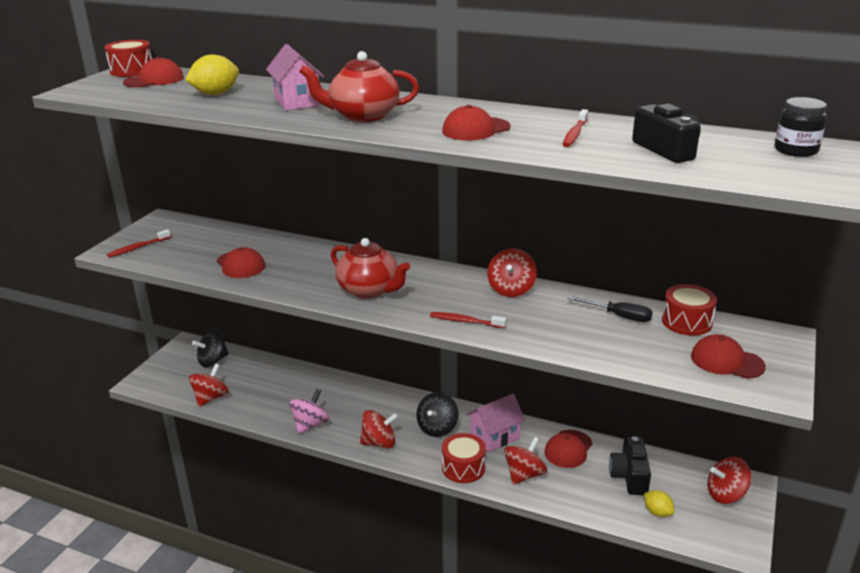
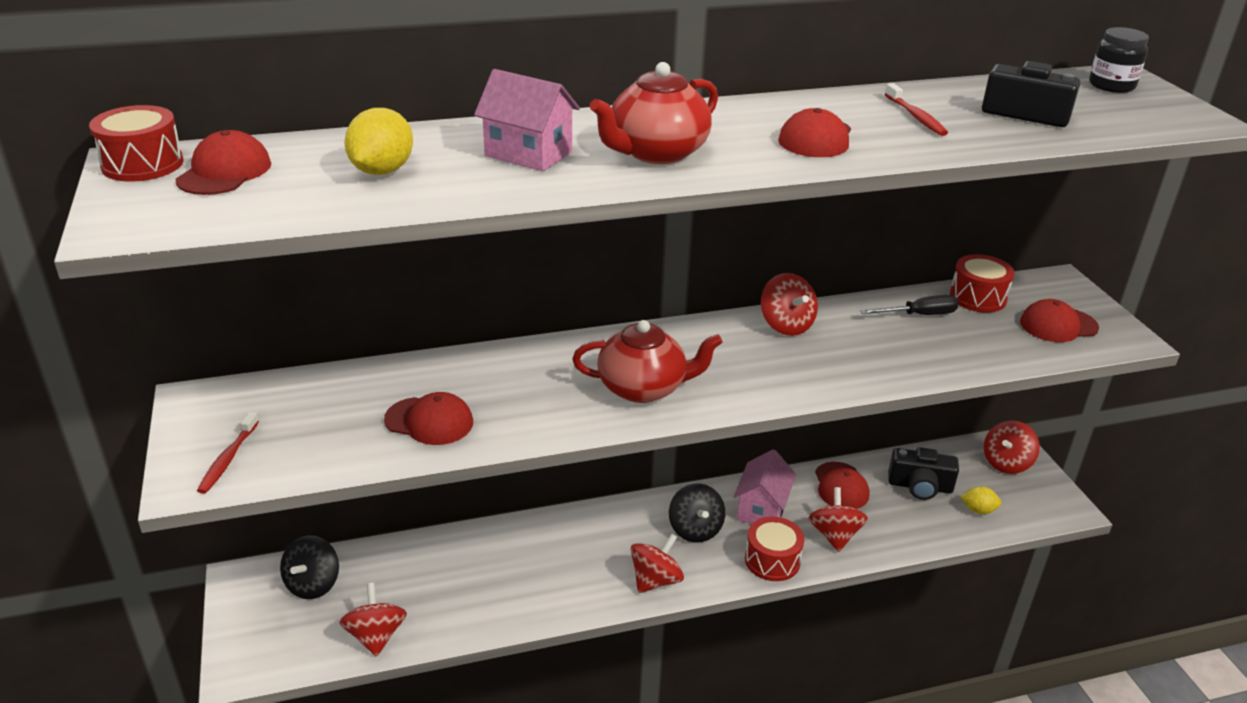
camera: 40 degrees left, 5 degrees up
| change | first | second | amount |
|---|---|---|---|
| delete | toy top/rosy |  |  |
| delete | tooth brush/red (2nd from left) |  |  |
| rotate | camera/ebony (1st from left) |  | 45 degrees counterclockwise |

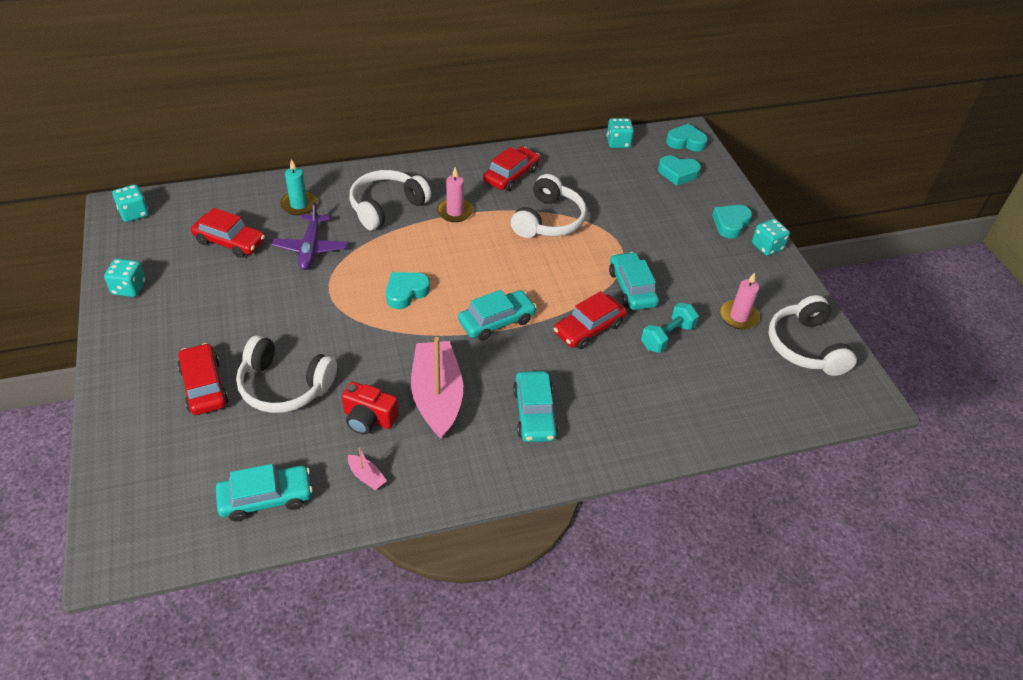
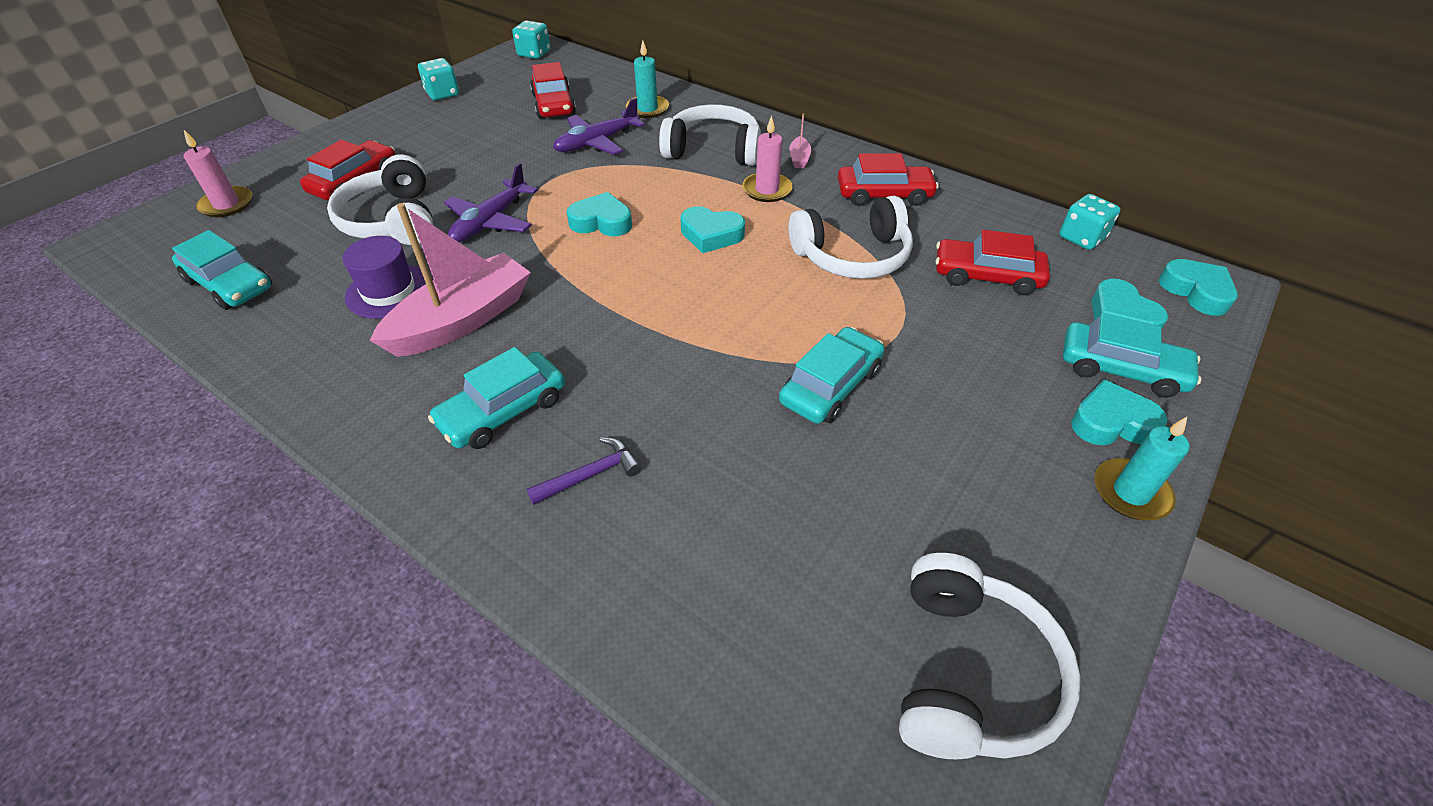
camera: 55 degrees right, 0 degrees up
| change | first | second | amount |
|---|---|---|---|
| replace | camera/red | hat/violet |  |
| move | sailboat/rosy (1st from left in the first image) | sailboat/rosy (2nd from left) |  |
| move | toy car/turquoise (2nd from left in the first image) | toy car/turquoise (4th from left) |  |
| move | toy car/red (4th from left) |  |  |
| delete | dumbbell/turquoise |  |  |
| move | wax candle/rosy (2nd from left in the first image) | wax candle/rosy (1st from left) |  |
| replace | dice/turquoise (4th from left) | wax candle/turquoise (2nd from left) |  |
| rotate | headphones/pure white (4th from left) |  | 150 degrees clockwise |
| insert |  | toy plane/violet (1st from left) |  |
| insert |  | hammer/violet |  |
| insert |  | love heart/turquoise (2nd from left) |  |

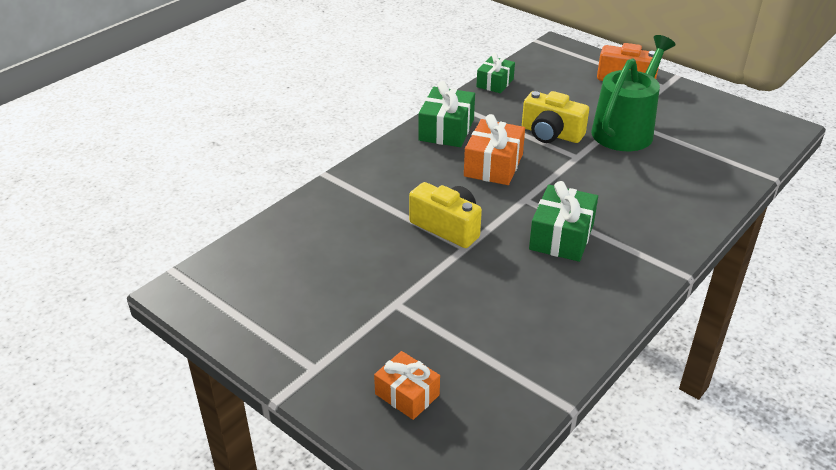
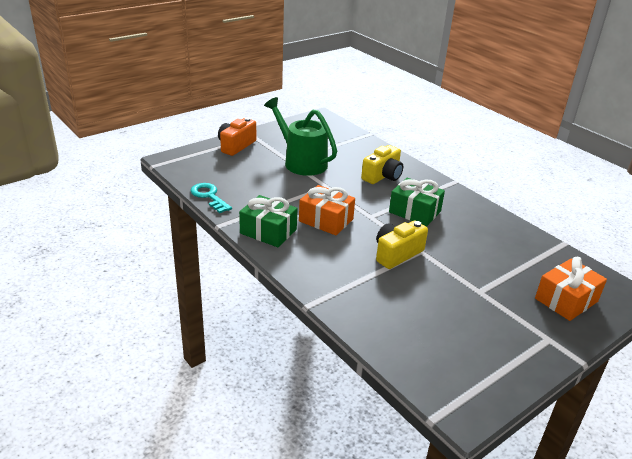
camera: 80 degrees left, 5 degrees down
| change | first | second | amount |
|---|---|---|---|
| resize | gift/orange (1st from left in the first image) | gift/orange (2nd from left) | x1.51 |
| replace | gift/leaf-green (2nd from left) | door key/turquoise |  |
| move | camera/golden (2nd from left in the first image) | camera/golden (1st from left) |  |

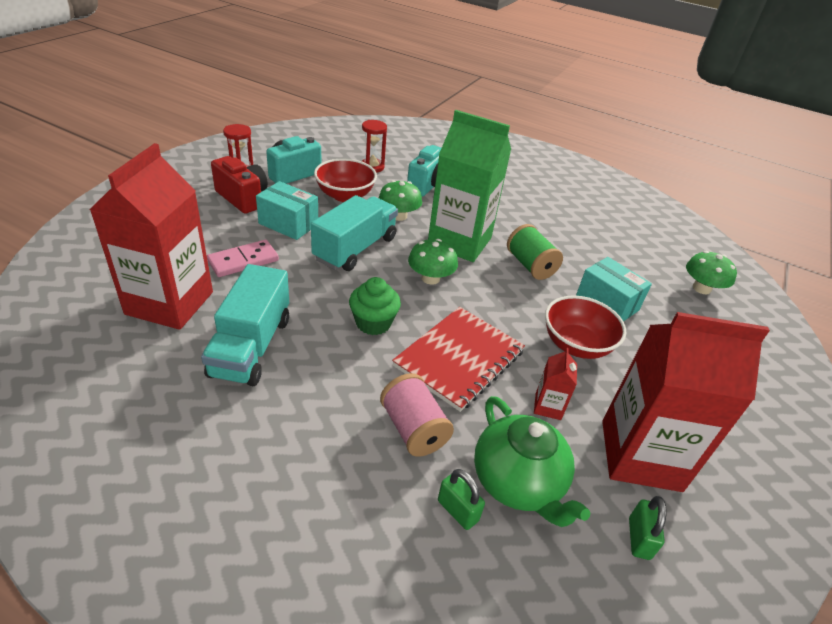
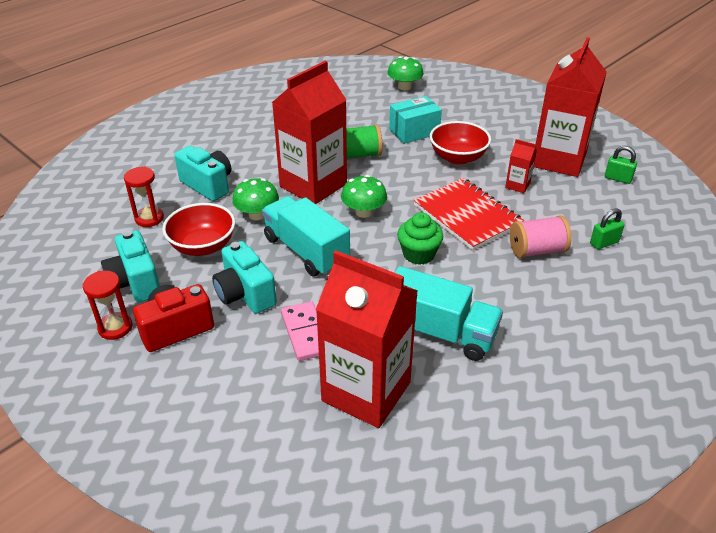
camera: 70 degrees left, 0 degrees up
| change | first | second | amount |
|---|---|---|---|
| replace | parcel/turquoise (1st from left) | camera/turquoise (3rd from left) |  |
| recolor | juice carton/leaf-green | juice carton/red (1st from left) |  |
| delete | tea pot/leaf-green |  |  |

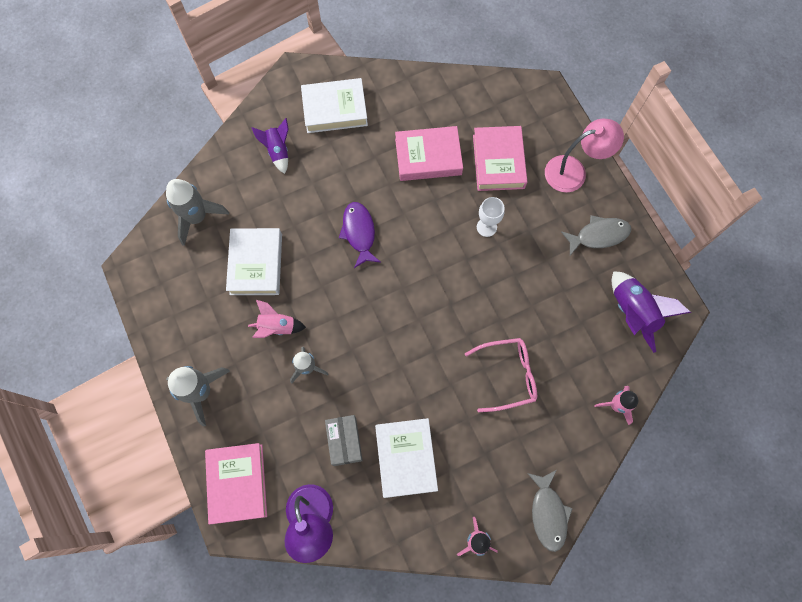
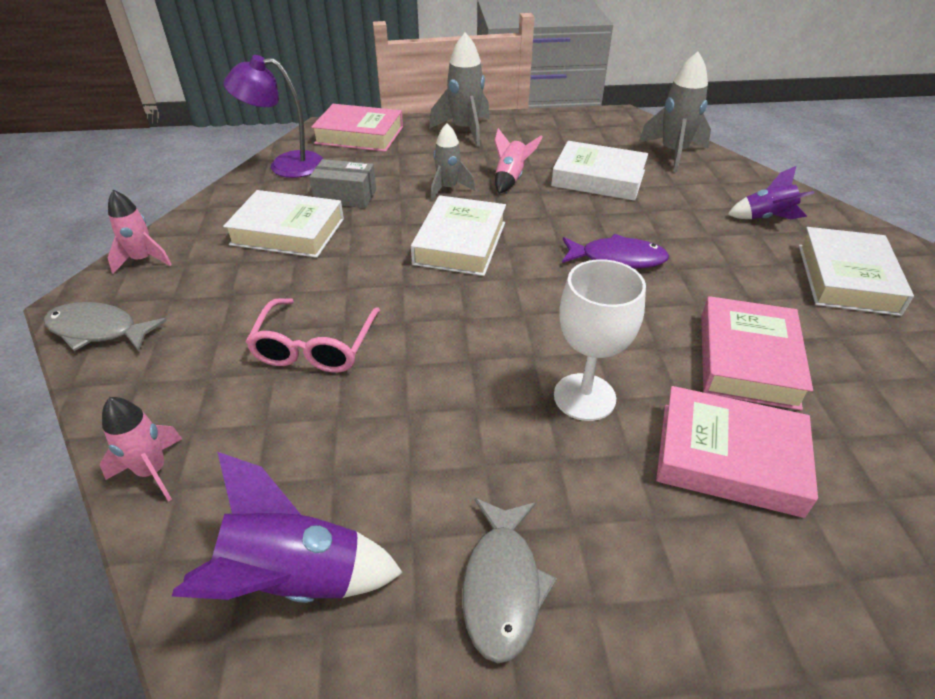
camera: 110 degrees right, 30 degrees down
| change | first | second | amount |
|---|---|---|---|
| resize | wine glass/pure white |  | x1.55 |
| delete | reading lamp/rosy |  |  |
| insert |  | hardcover/pure white (2nd from left) |  |

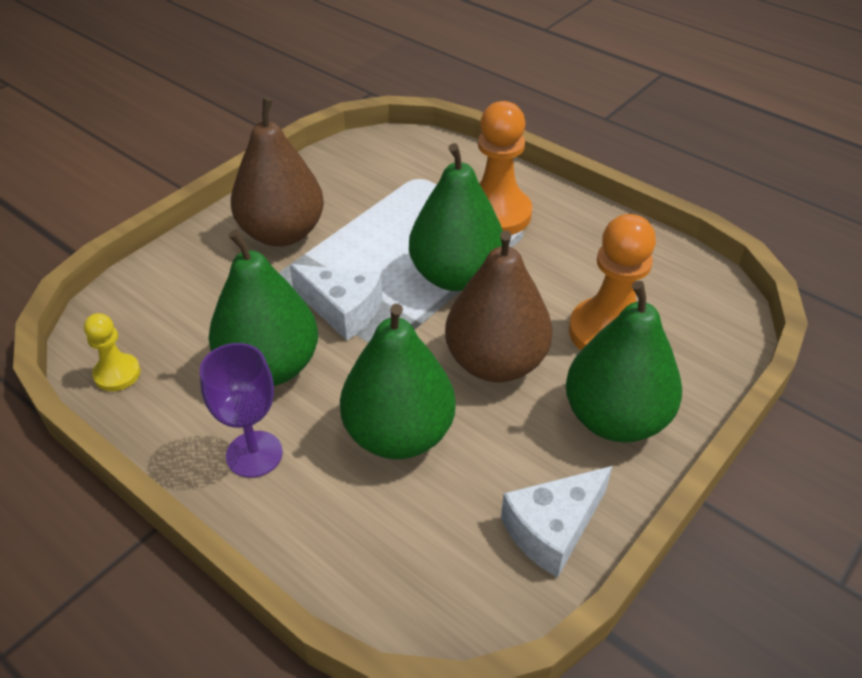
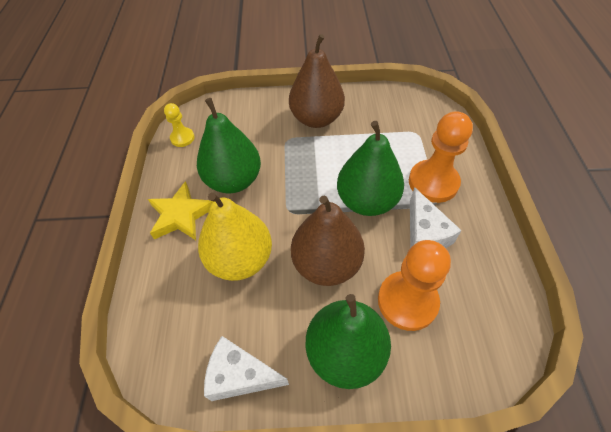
camera: 50 degrees right, 10 degrees up
| change | first | second | amount |
|---|---|---|---|
| replace | wine glass/violet | star/golden |  |
| move | cheese wedge/pure white (1st from left in the first image) | cheese wedge/pure white (2nd from left) |  |
| recolor | pear fruit/leaf-green (2nd from left) | pear fruit/golden |  |

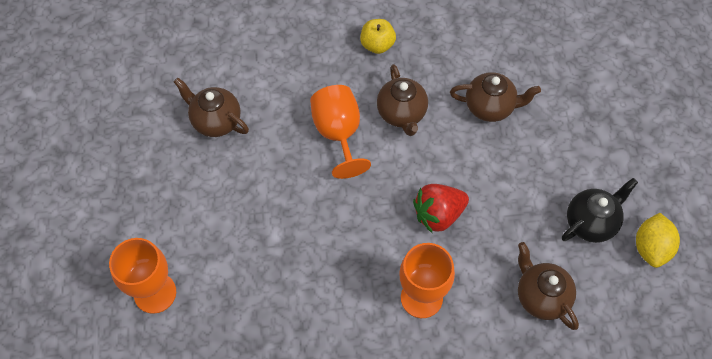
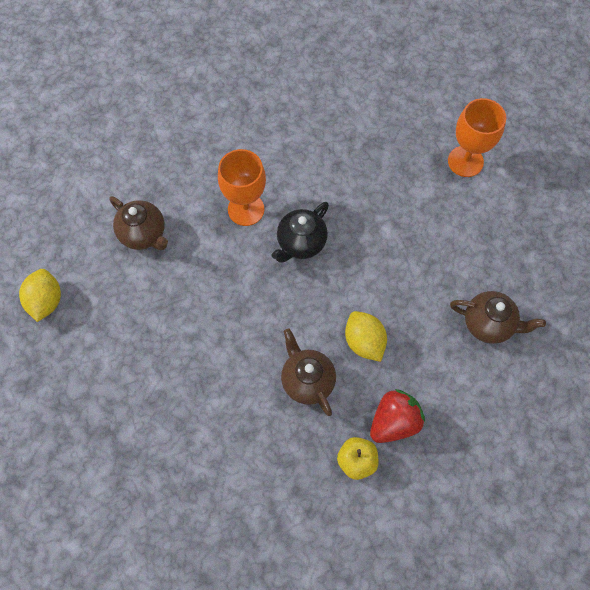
camera: 165 degrees right, 5 degrees up
| change | first | second | amount |
|---|---|---|---|
| replace | wine glass/orange (2nd from left) | toy lemon/golden (2nd from left) |  |
| move | berry/red |  |  |
| delete | tea pot/russet (3rd from left) |  |  |
| move | tea pot/ebony |  |  |

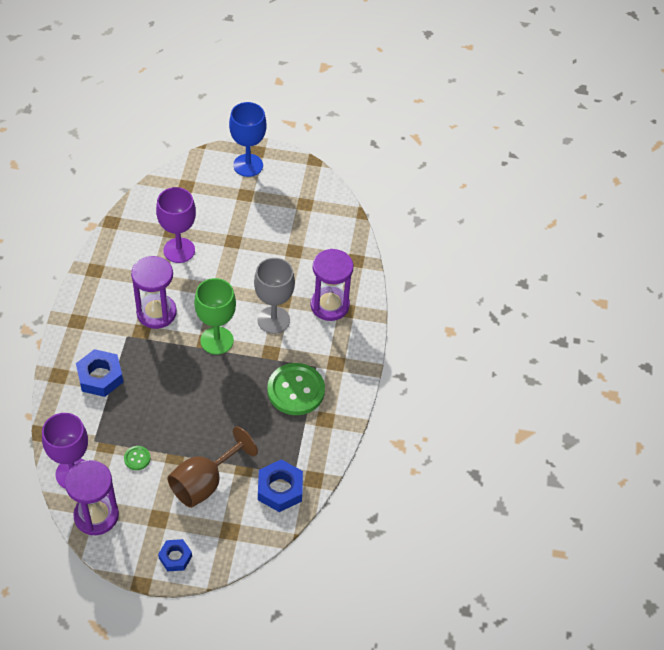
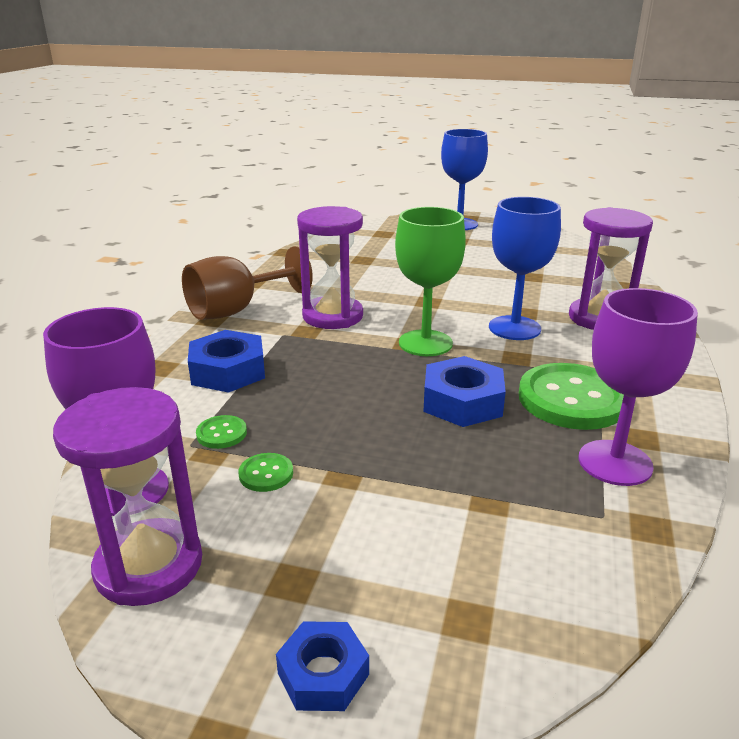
camera: 10 degrees right, 25 degrees down
| change | first | second | amount |
|---|---|---|---|
| move | wine glass/violet (2nd from left) |  |  |
| move | wine glass/russet |  |  |
| recolor | wine glass/gray | wine glass/blue (2nd from left) |  |
| move | nut/blue (3rd from left) |  |  |
| insert |  | button/leaf-green (1st from left) |  |

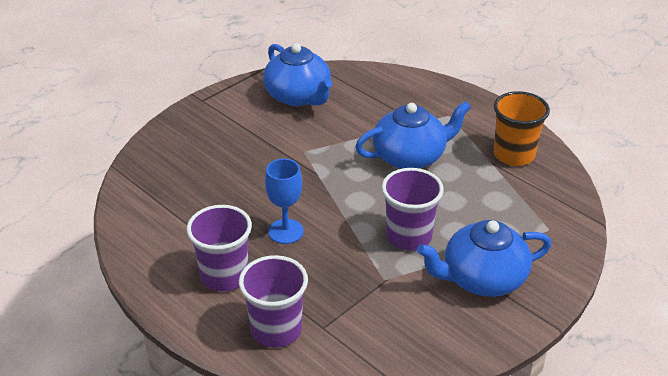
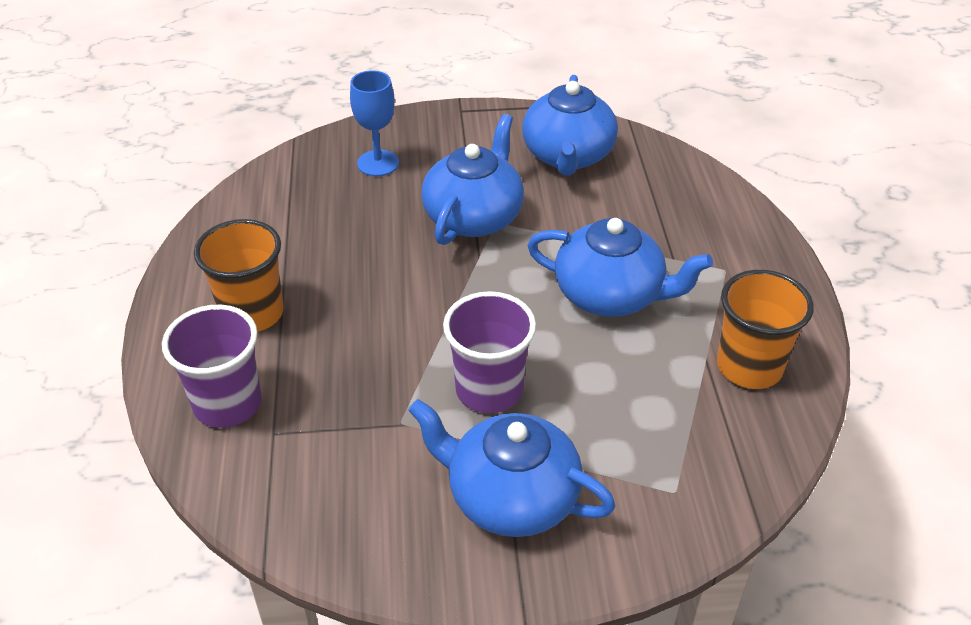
camera: 40 degrees right, 5 degrees up
| change | first | second | amount |
|---|---|---|---|
| recolor | cup/violet (1st from left) | cup/orange (1st from left) |  |
| move | wine glass/blue |  |  |
| insert |  | tea pot/blue (1st from left) |  |

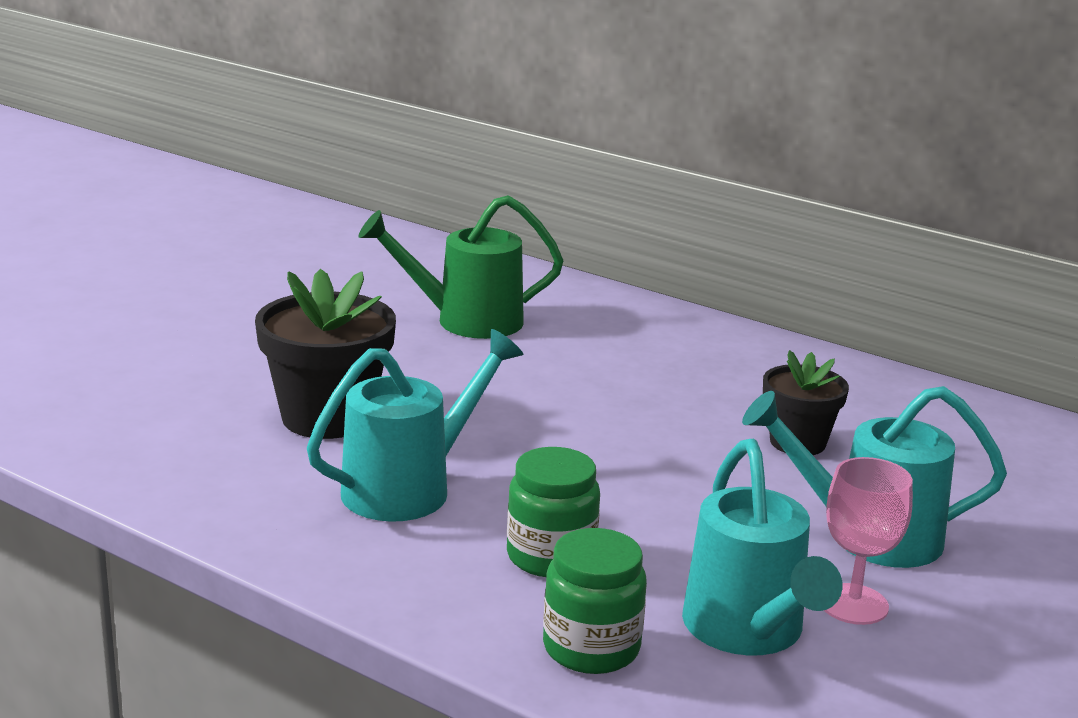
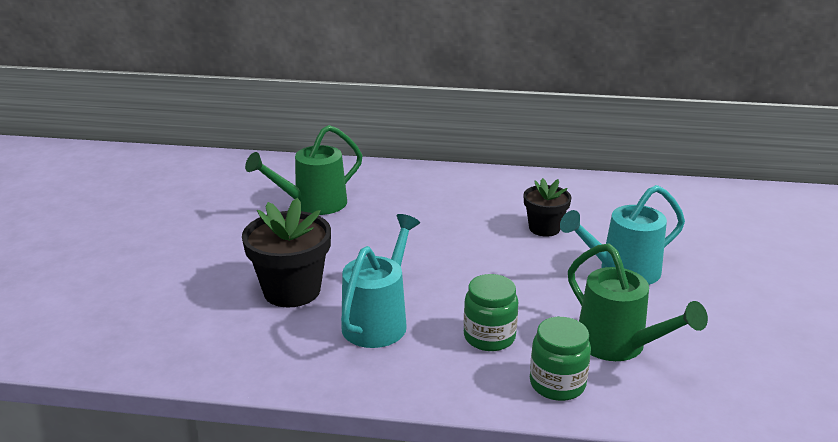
camera: 25 degrees left, 5 degrees up
| change | first | second | amount |
|---|---|---|---|
| recolor | watering can/turquoise (2nd from left) | watering can/leaf-green (2nd from left) |  |
| delete | wine glass/rosy |  |  |

